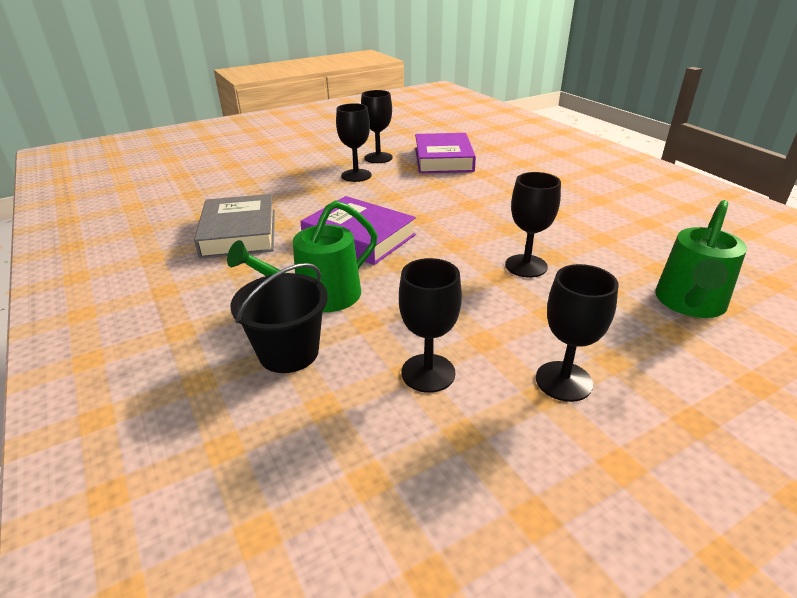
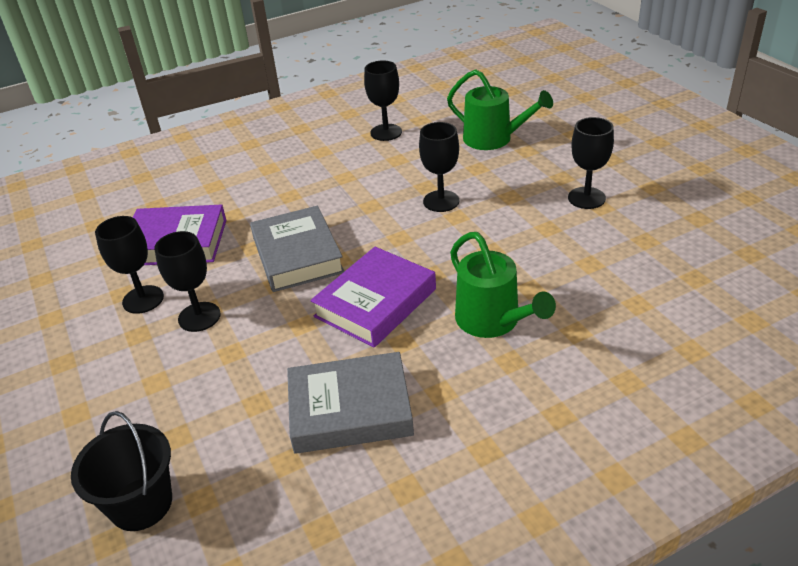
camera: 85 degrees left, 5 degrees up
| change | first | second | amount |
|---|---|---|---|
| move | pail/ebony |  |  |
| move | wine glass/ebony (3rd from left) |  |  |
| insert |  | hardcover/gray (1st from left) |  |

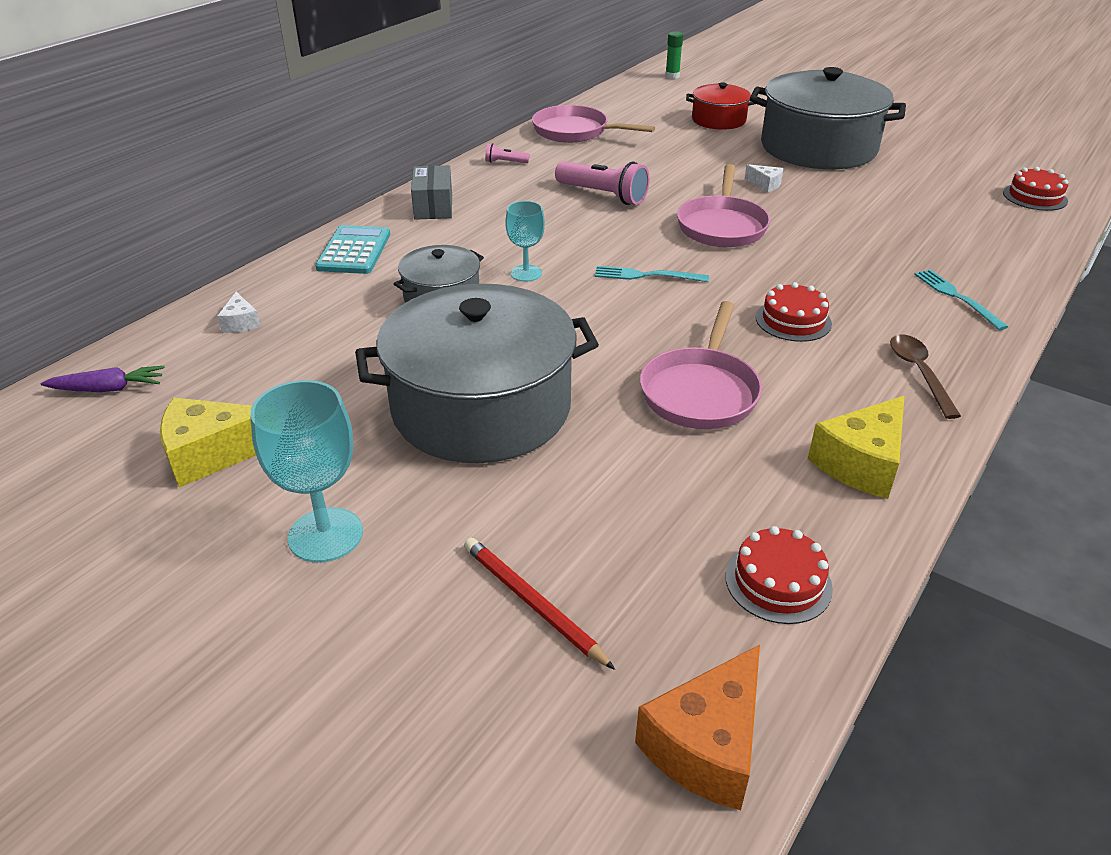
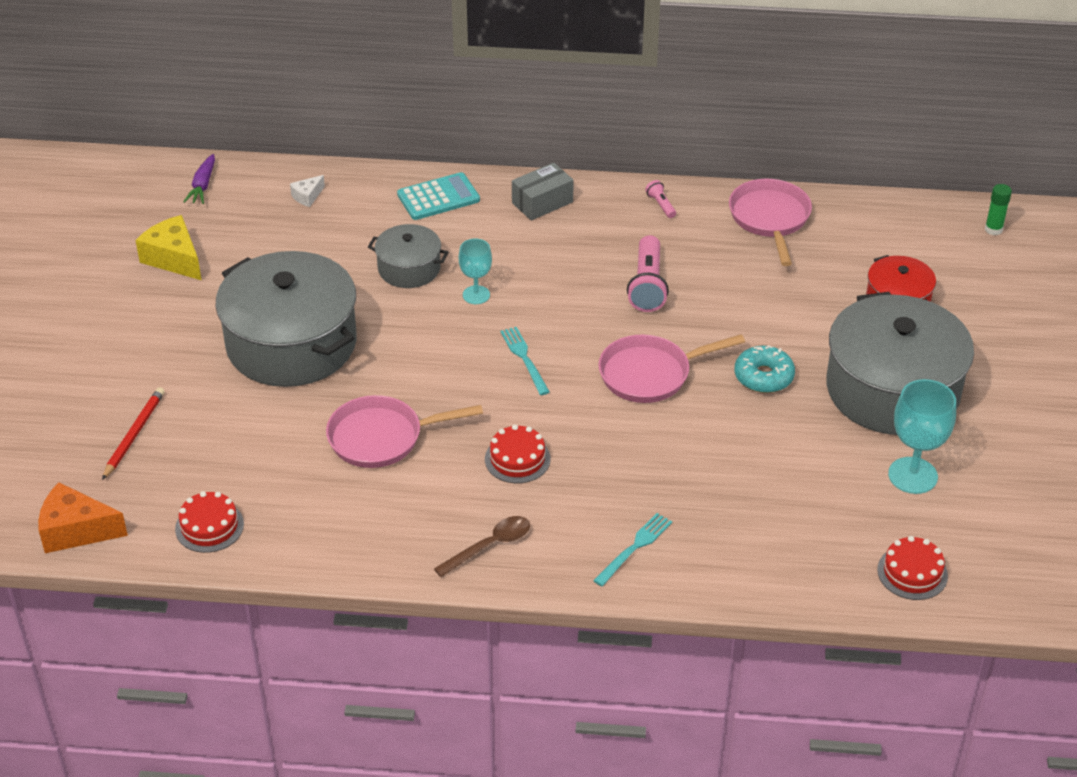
camera: 60 degrees right, 5 degrees up
| change | first | second | amount |
|---|---|---|---|
| rotate | carrot/violet |  | 45 degrees clockwise |
| move | wine glass/turquoise (1st from left in the first image) | wine glass/turquoise (2nd from left) |  |
| replace | cheese wedge/pure white (2nd from left) | doughnut/turquoise |  |
| delete | cheese wedge/golden (2nd from left) |  |  |

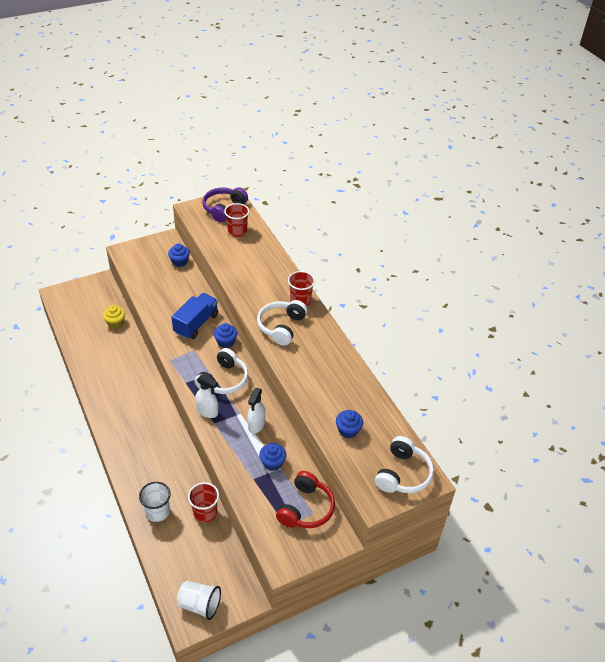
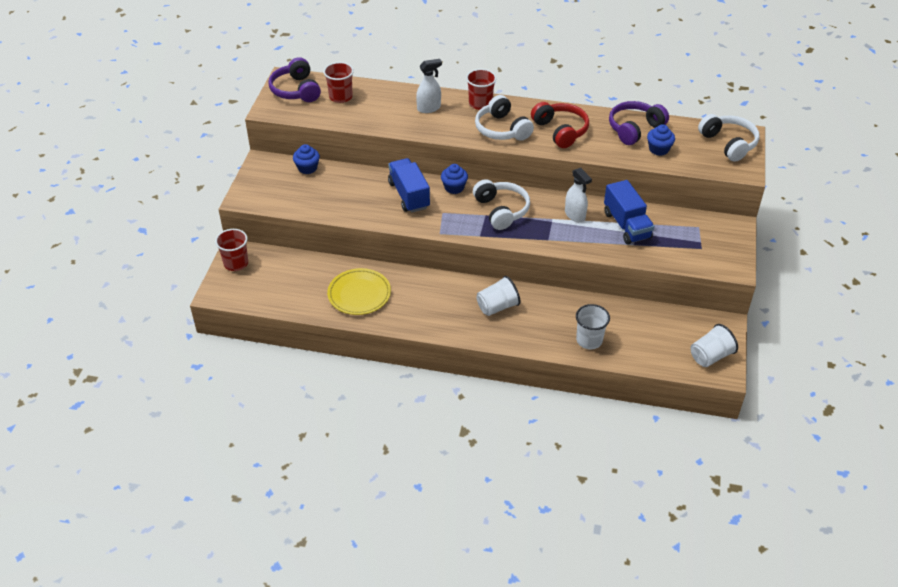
camera: 50 degrees left, 0 degrees up
| change | first | second | amount |
|---|---|---|---|
| delete | cupcake/golden |  |  |
| move | cup/red (1st from left) |  |  |
| move | spray cleaner/pure white (1st from left) |  |  |
| replace | cupcake/blue (3rd from left) | lorry/blue (2nd from left) |  |
| move | headphones/red |  |  |
| insert |  | flat dish/golden |  |
| insert |  | cup/pure white (1st from left) |  |
| insert |  | headphones/violet (2nd from left) |  |

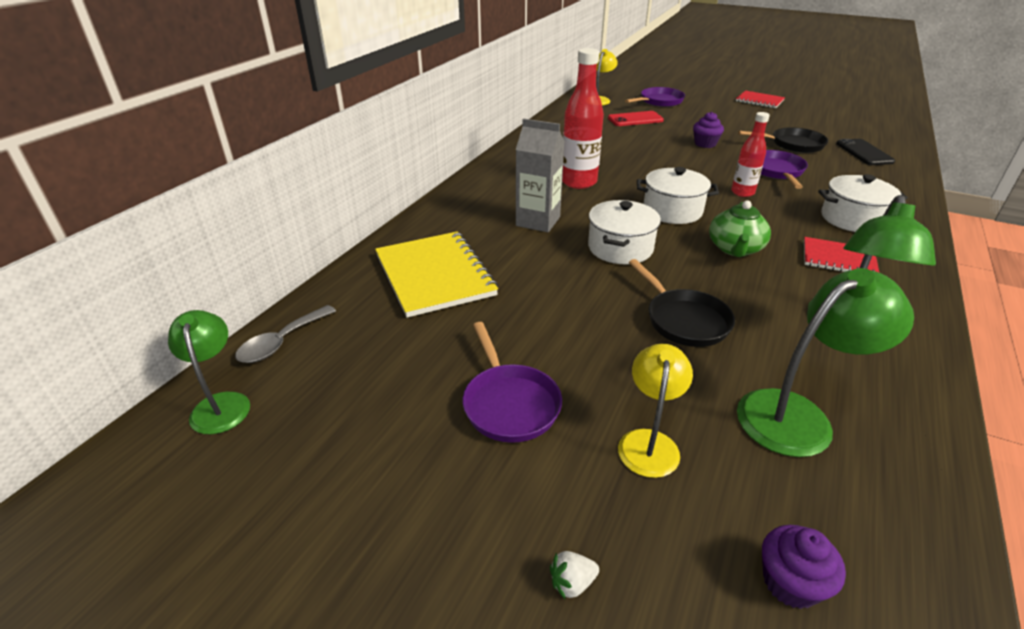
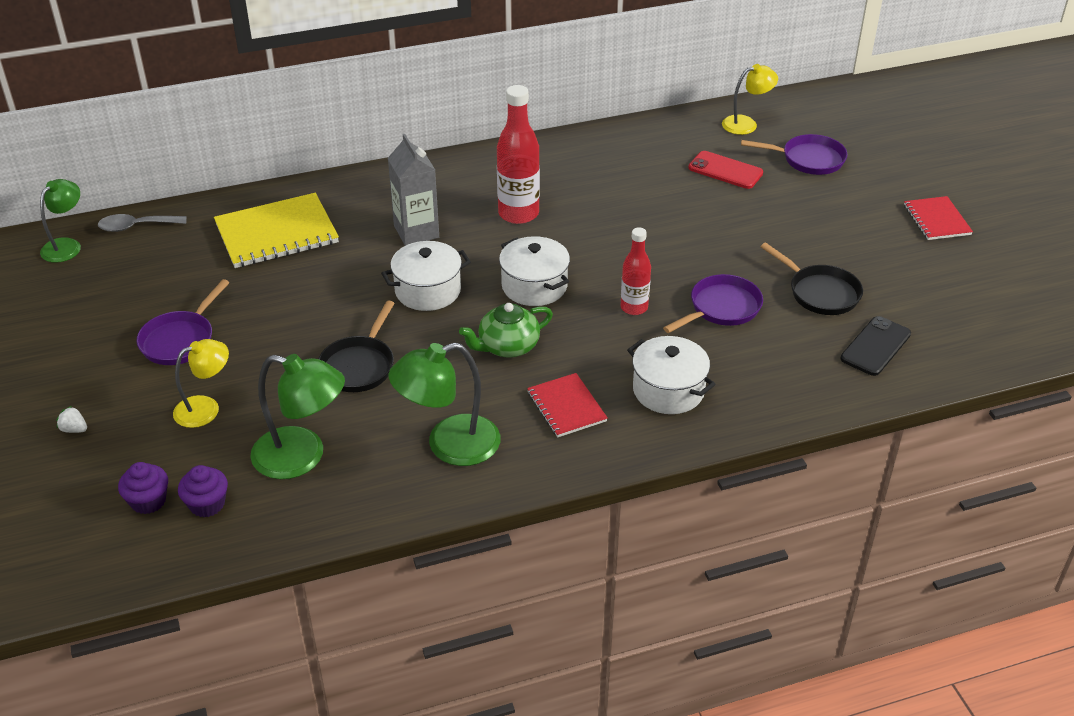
camera: 45 degrees right, 5 degrees up
| change | first | second | amount |
|---|---|---|---|
| rotate | notebook/golden |  | 45 degrees clockwise |
| move | cupcake/violet (1st from left in the first image) | cupcake/violet (2nd from left) |  |

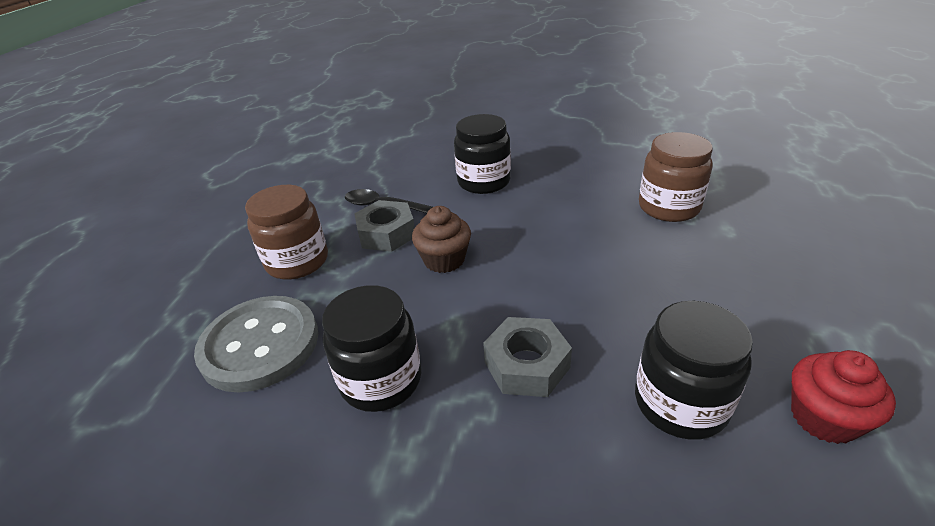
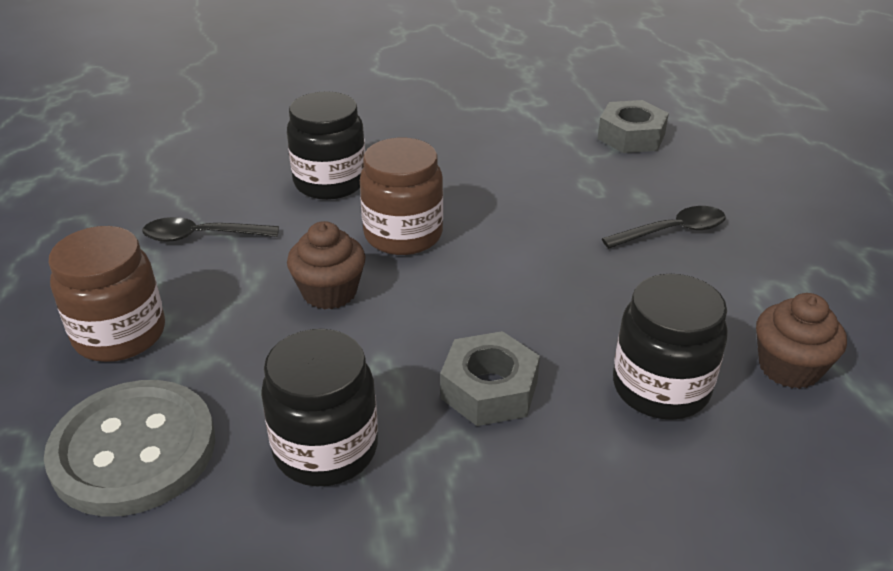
camera: 25 degrees left, 0 degrees up
| change | first | second | amount |
|---|---|---|---|
| move | nut/gray (1st from left in the first image) | nut/gray (2nd from left) |  |
| move | jam jar/russet (2nd from left) |  |  |
| recolor | cupcake/red | cupcake/russet (2nd from left) |  |
| insert |  | spoon/ebony (2nd from left) |  |

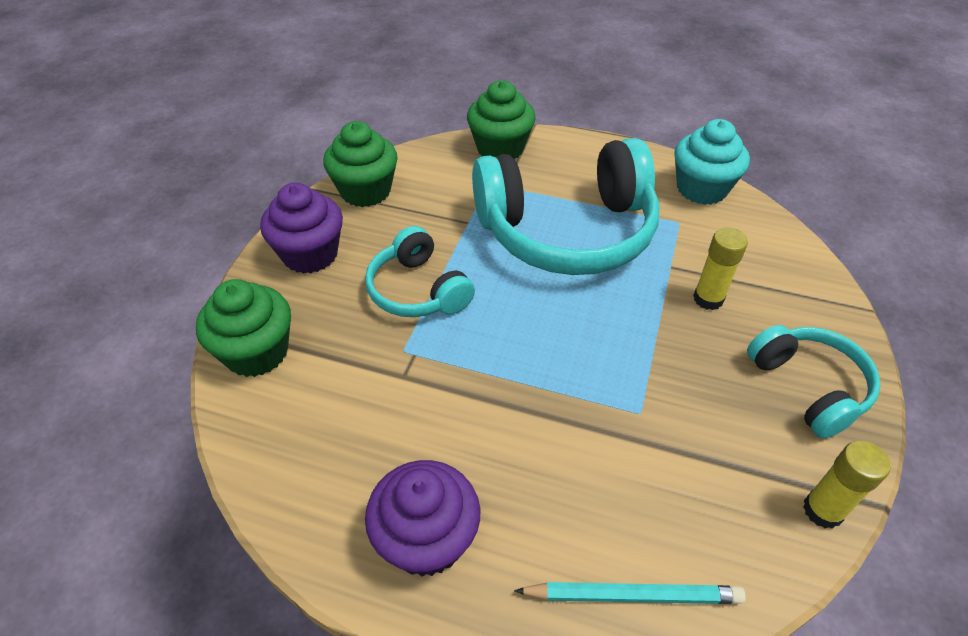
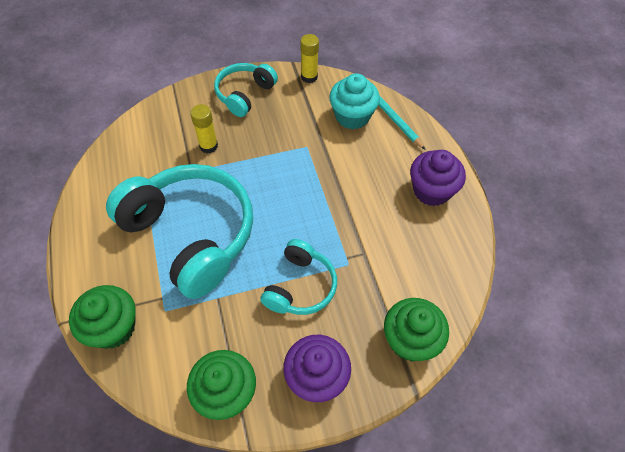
camera: 125 degrees left, 10 degrees up
| change | first | second | amount |
|---|---|---|---|
| move | cupcake/turquoise |  |  |

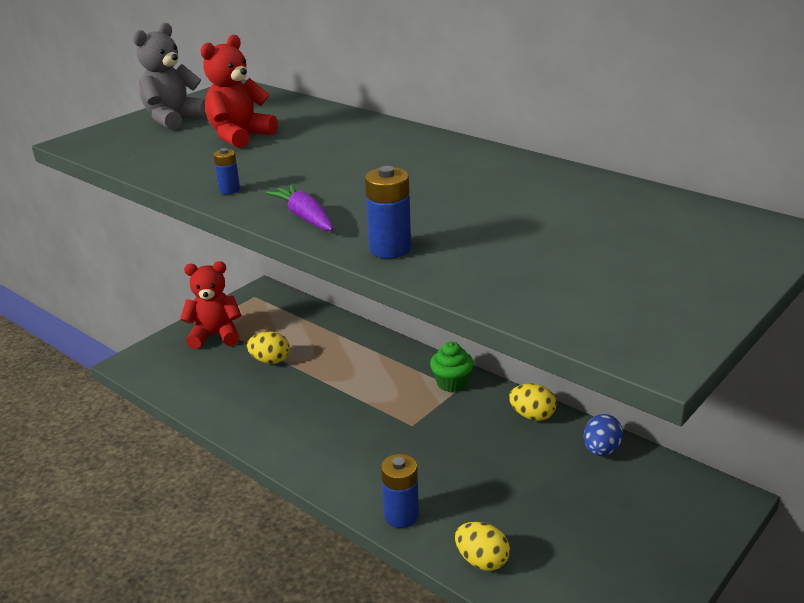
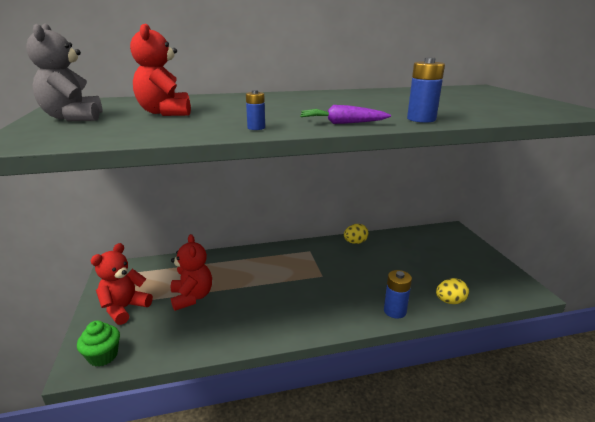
camera: 55 degrees left, 5 degrees down
| change | first | second | amount |
|---|---|---|---|
| replace | egg shape/golden (1st from left) | stuffed bear/red (3rd from left) |  |
| move | cupcake/leaf-green |  |  |
| delete | egg shape/blue |  |  |

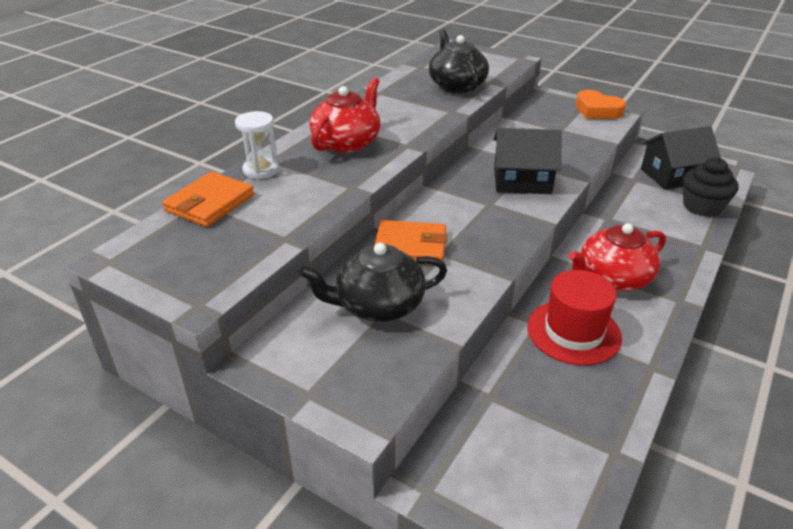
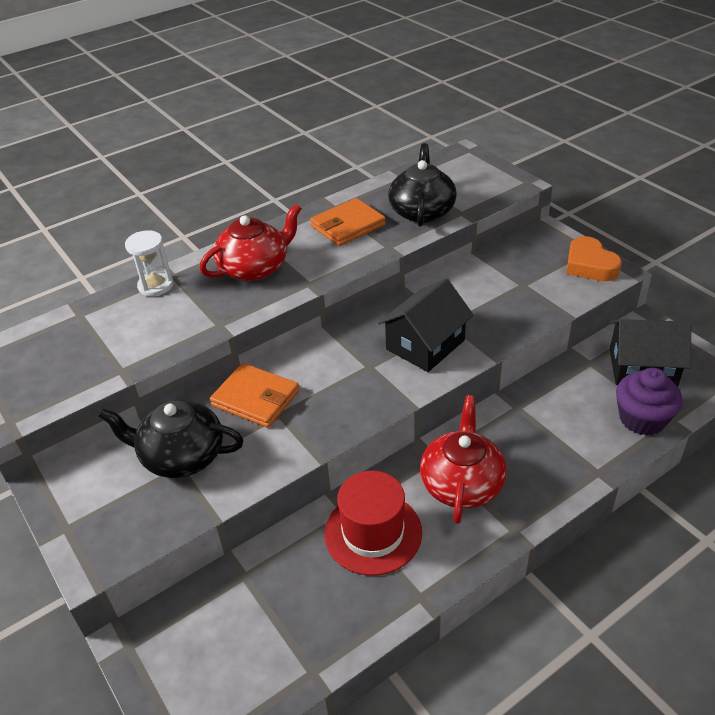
camera: 25 degrees right, 5 degrees up
| change | first | second | amount |
|---|---|---|---|
| move | wallet/orange (1st from left in the first image) | wallet/orange (2nd from left) |  |
| rotate | toy house/ebony (1st from left) |  | 75 degrees counterclockwise |
| rotate | tea pot/red (2nd from left) |  | 105 degrees clockwise |
| recolor | cupcake/ebony | cupcake/violet |  |

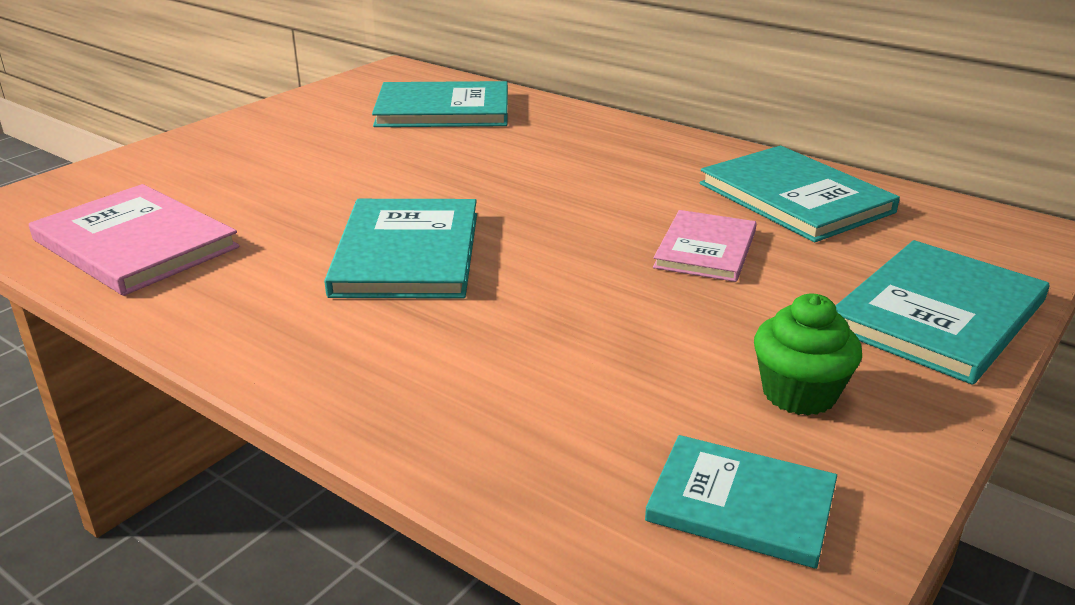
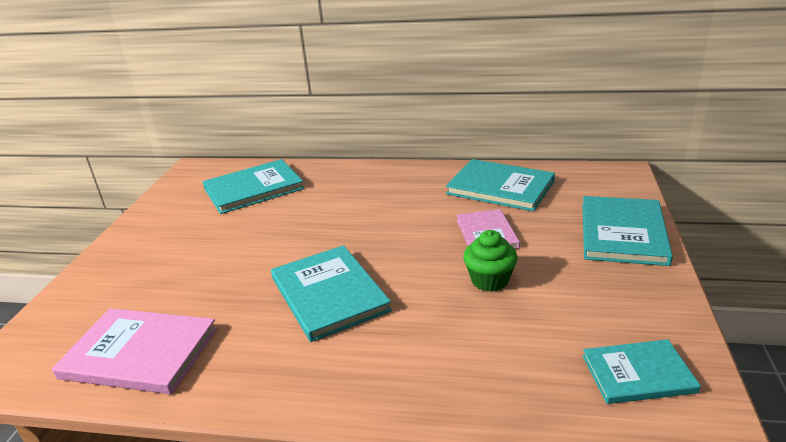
camera: 25 degrees left, 0 degrees up
| change | first | second | amount |
|---|---|---|---|
| move | cupcake/leaf-green |  |  |

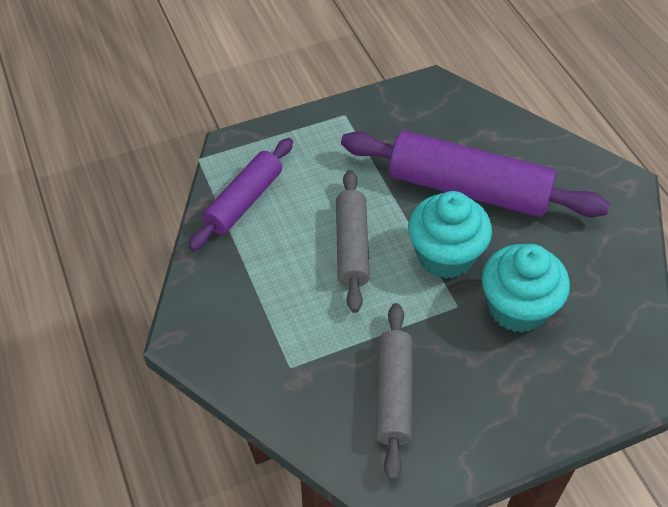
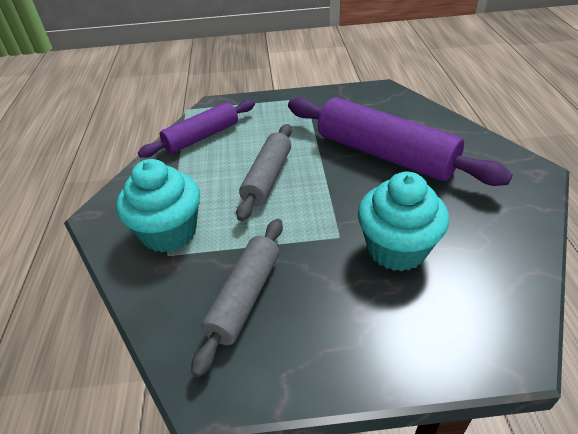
camera: 20 degrees right, 10 degrees down
| change | first | second | amount |
|---|---|---|---|
| move | cupcake/turquoise (1st from left) |  |  |

